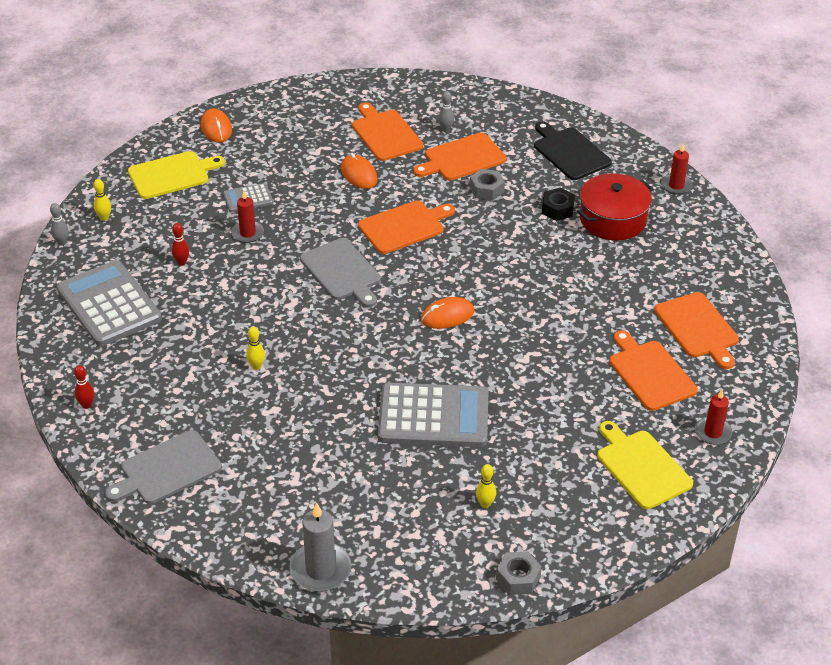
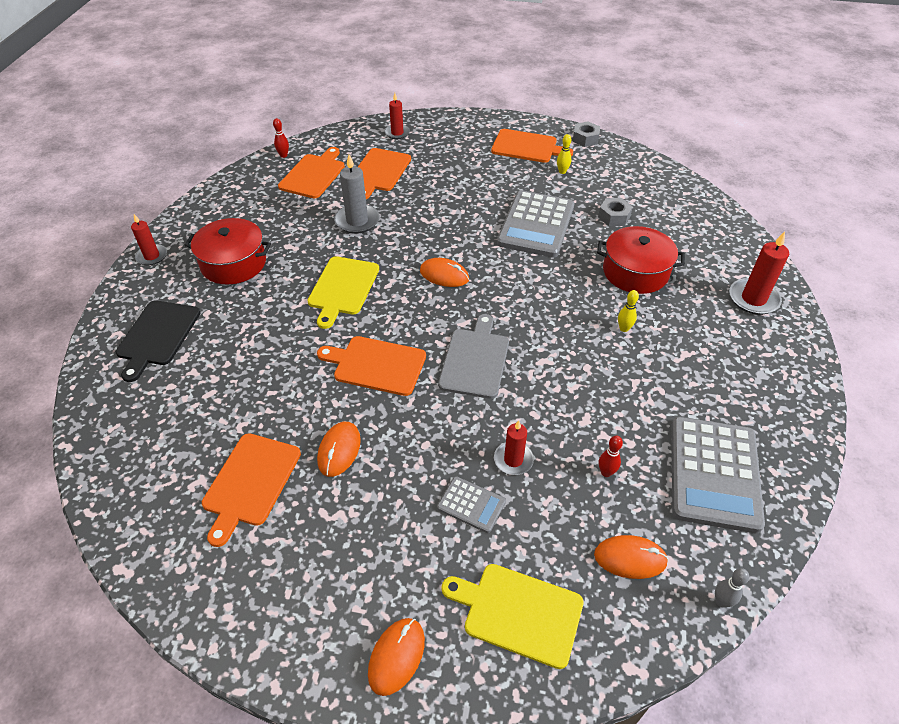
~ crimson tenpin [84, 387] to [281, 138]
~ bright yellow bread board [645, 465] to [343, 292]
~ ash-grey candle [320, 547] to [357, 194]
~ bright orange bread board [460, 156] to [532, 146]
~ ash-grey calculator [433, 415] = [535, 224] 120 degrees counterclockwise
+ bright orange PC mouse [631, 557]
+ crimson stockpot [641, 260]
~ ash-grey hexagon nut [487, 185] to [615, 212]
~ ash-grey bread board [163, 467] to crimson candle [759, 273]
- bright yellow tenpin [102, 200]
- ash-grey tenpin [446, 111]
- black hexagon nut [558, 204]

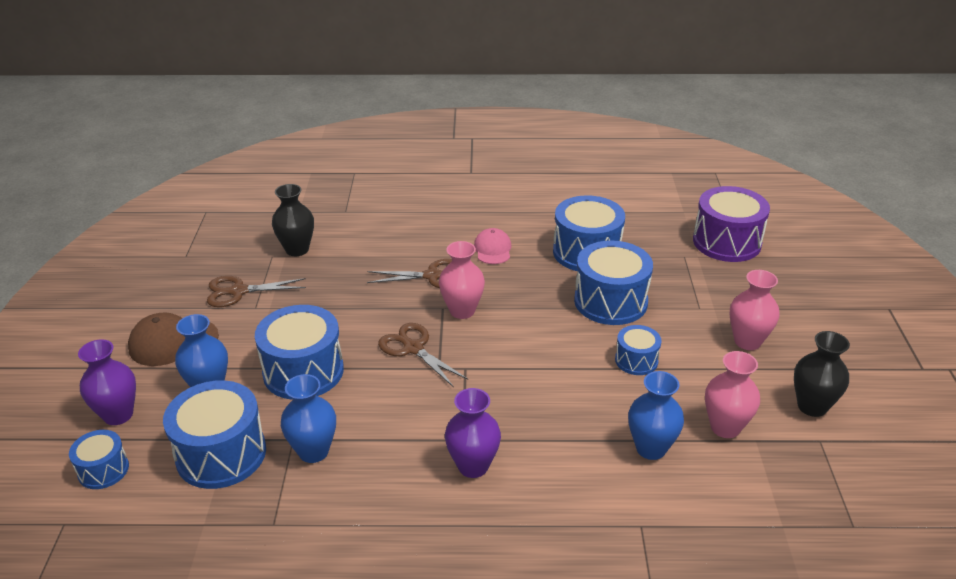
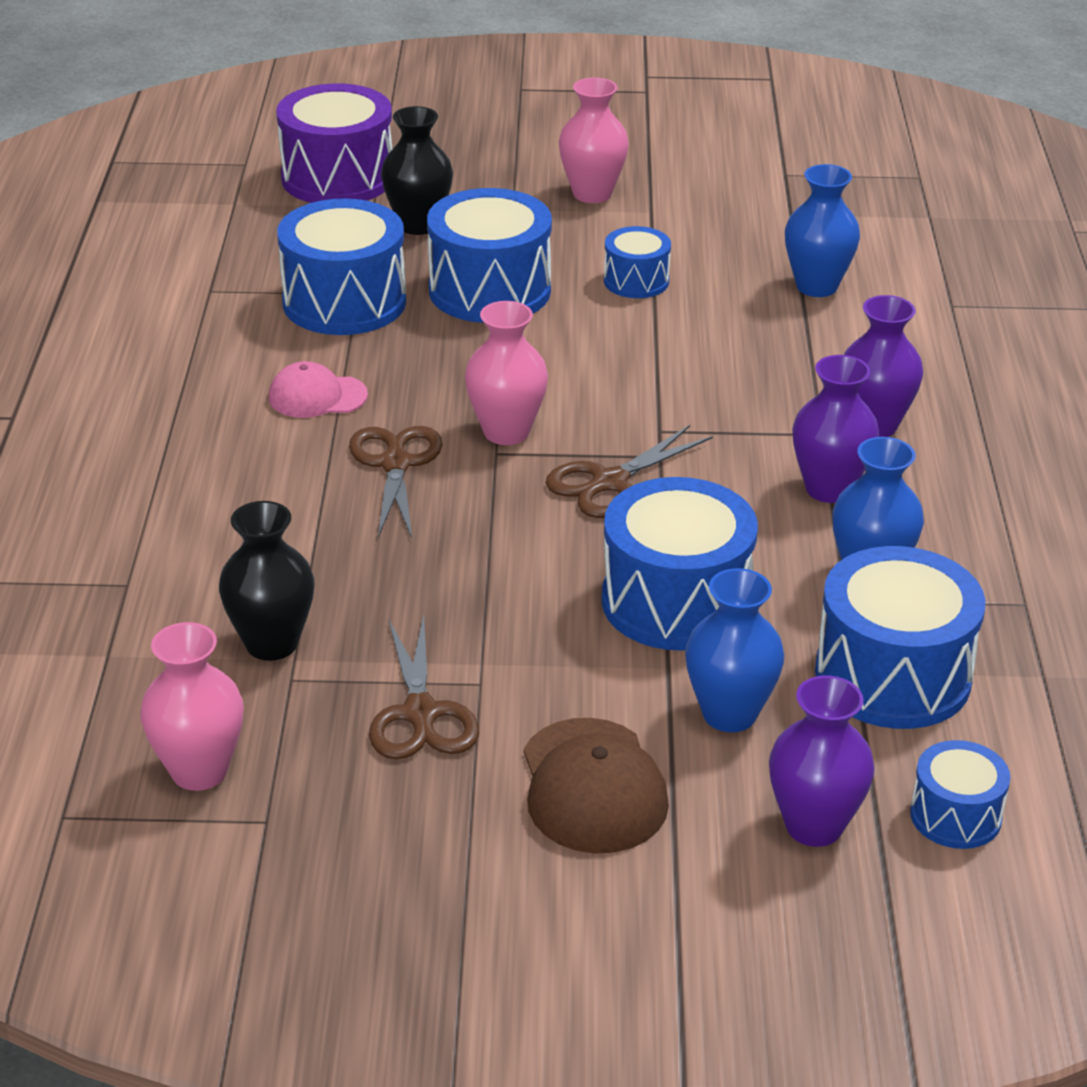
~ pink tall vase [732, 394] to [192, 706]
~ black tall vase [822, 374] to [417, 170]
+ royal purple tall vase [835, 429]

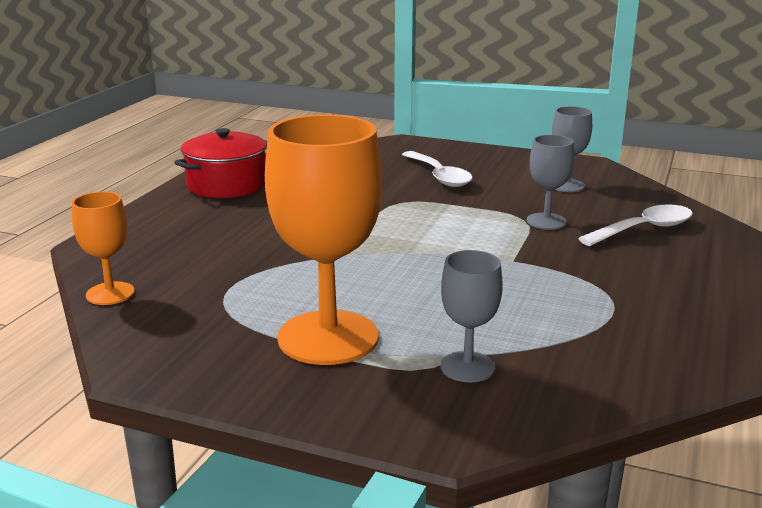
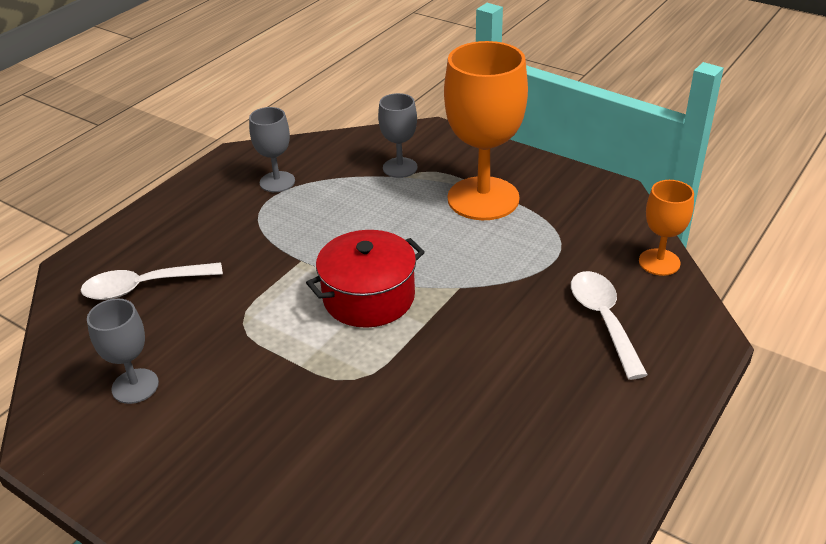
~ ash-grey wine glass [550, 182] to [272, 149]
~ crimson stockpot [220, 163] to [365, 279]
~ pure white teaspoon [437, 169] to [609, 325]

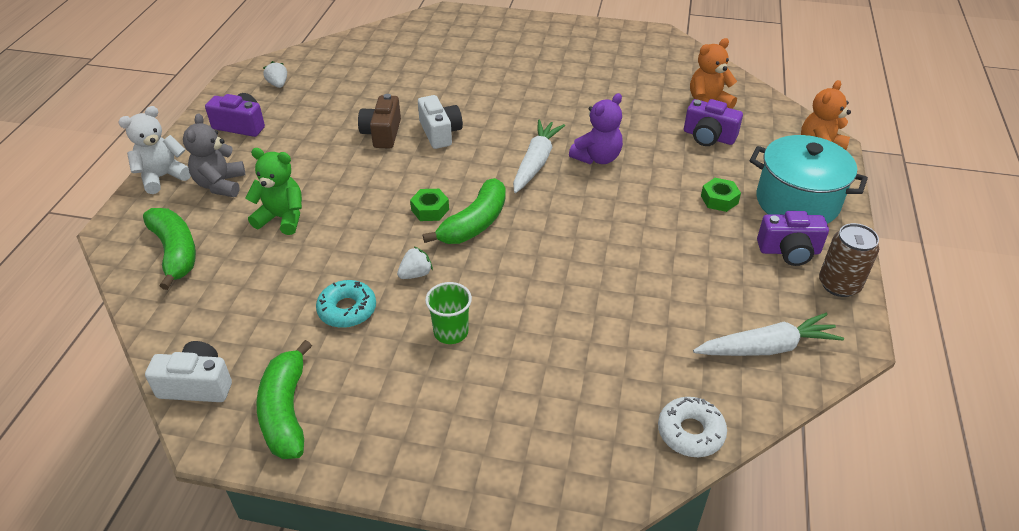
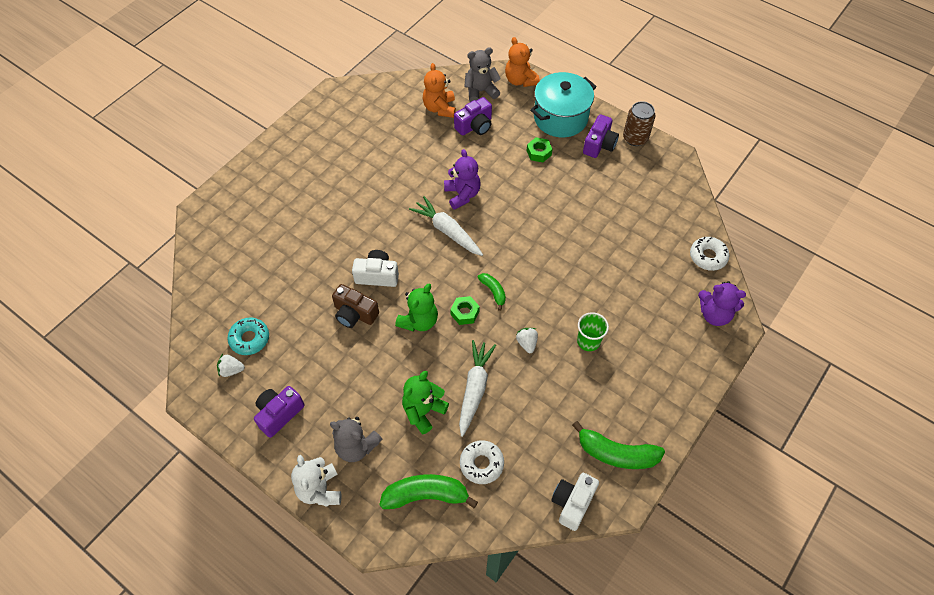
~ teal doughnut [346, 304] to [248, 336]
+ green teddy [416, 308]
~ pure white root vegetable [768, 334] to [477, 388]
+ pure white doughnut [482, 462]
+ ash-grey teddy [482, 74]
~ green banana [464, 211] = [492, 292] x0.55
+ royal purple teddy [722, 303]

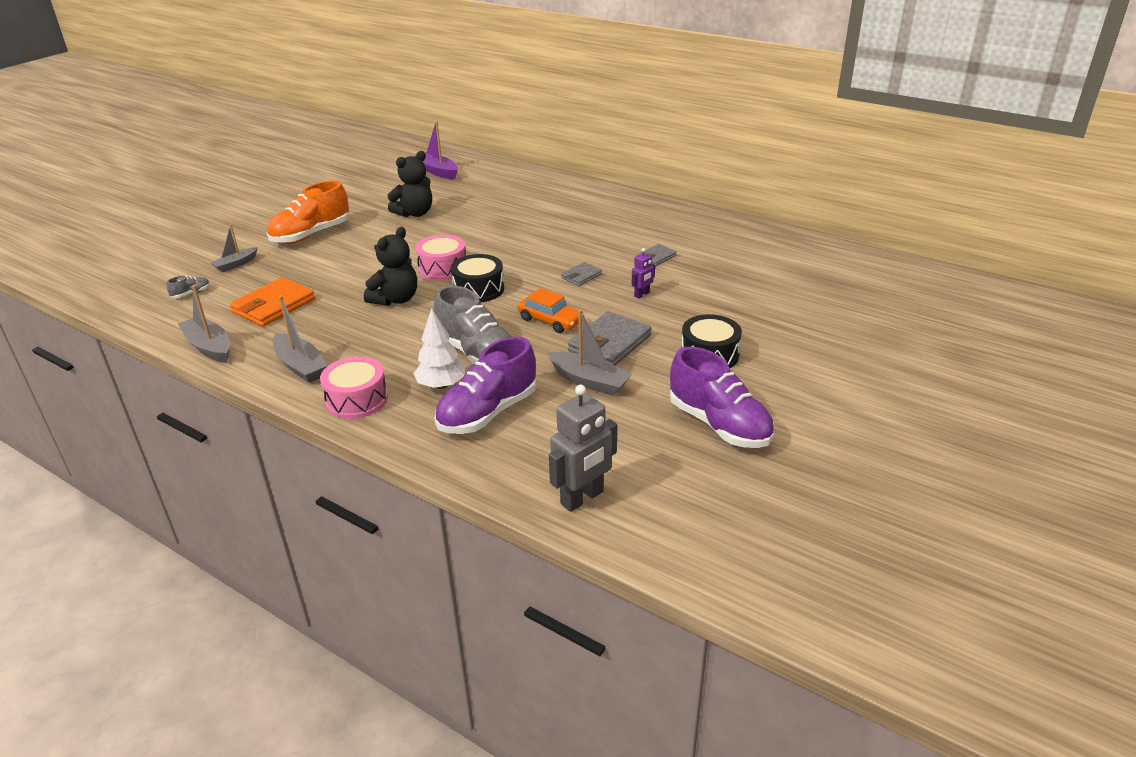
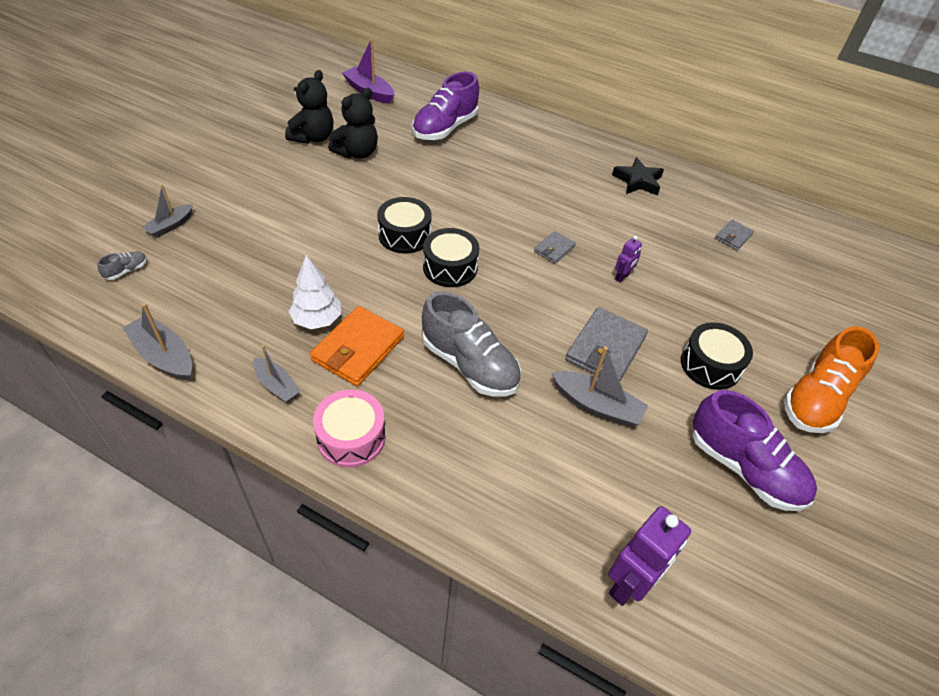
~ ash-grey toy boat [300, 339] = [277, 374] x0.66
~ black teddy [390, 266] to [309, 107]
~ pure white toy tree [439, 348] to [314, 292]
~ bright orange billfold [272, 302] to [357, 346]
~ pink drum [440, 257] to black drum [404, 225]
~ royal purple sneaker [485, 385] to [445, 106]
~ ash-grey toy robot [583, 448] to royal purple toy robot [649, 556]
+ black five-pointed star [638, 176]
~ ash-grey billfold [657, 255] to [734, 235]
~ bright orange sneaker [308, 212] to [831, 379]
- bright orange toy car [550, 310]

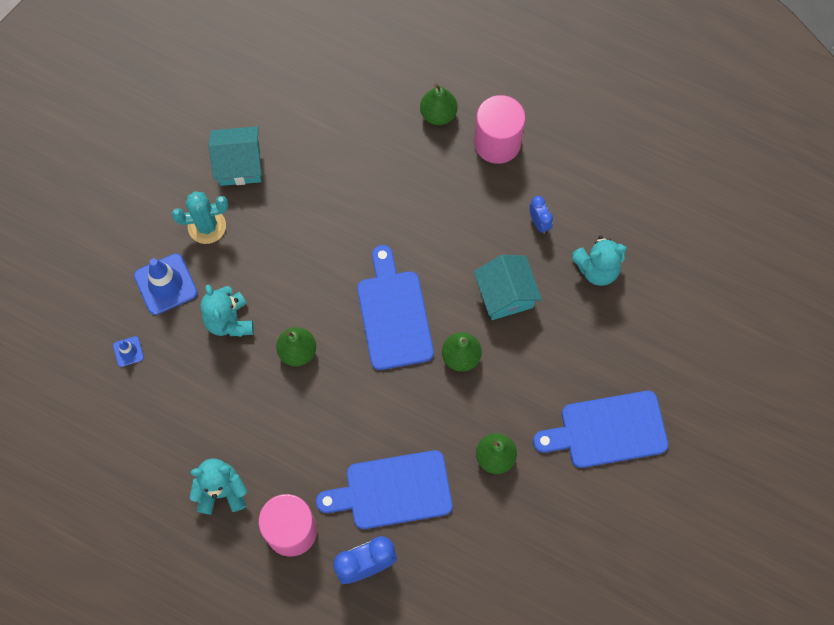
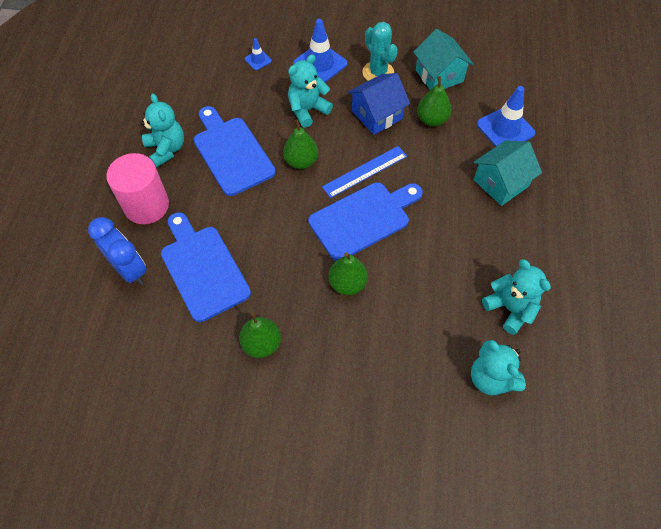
~ blue bread board [600, 429] to [235, 151]
+ blue ruler [364, 172]
+ blue house [379, 104]
~ green toy pear [439, 104] to [434, 101]
~ teal house [508, 287] to [507, 173]
+ blue road cone [506, 116]
~ blue alarm clock [541, 215] to teal teddy [516, 297]
- pink cylinder shape [499, 129]

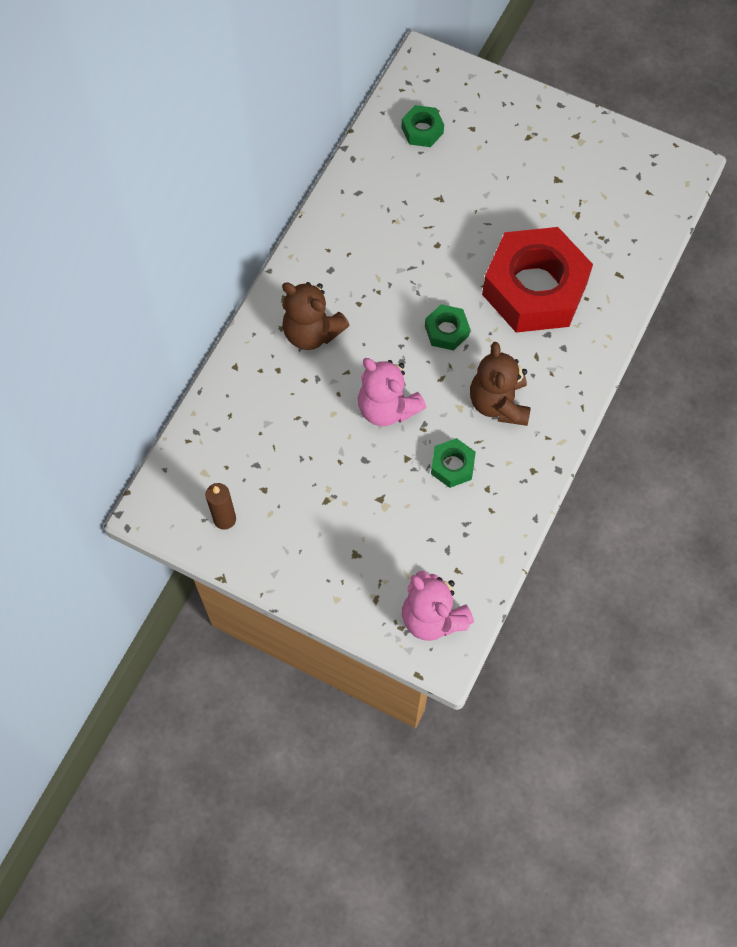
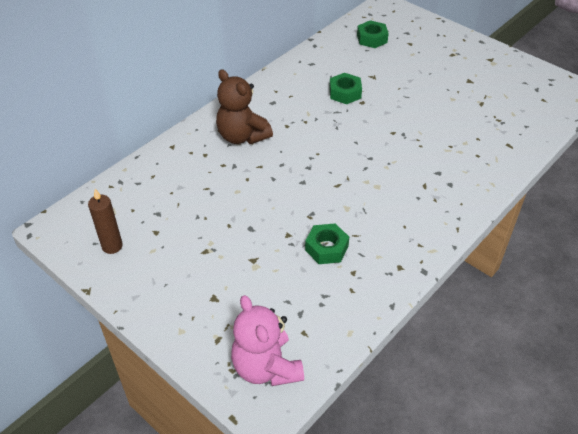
~ green hexagon nut [447, 327] to [345, 88]
- pink teddy [392, 392]
- brown teddy [500, 384]
- crimson hexagon nut [537, 280]

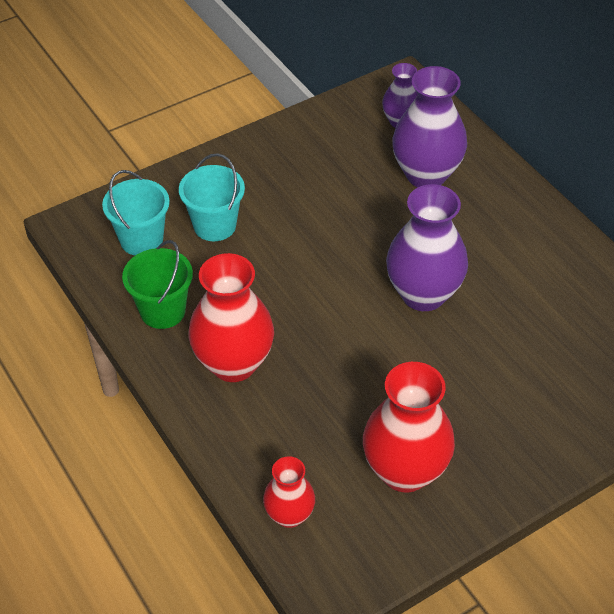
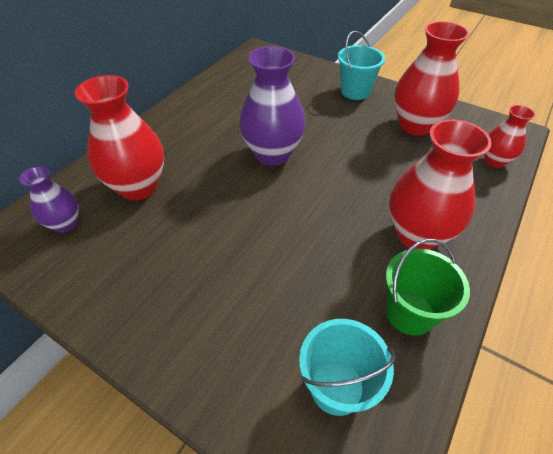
~ royal purple tall vase [429, 126] to crimson tall vase [119, 137]
~ teal pail [212, 197] to [361, 65]

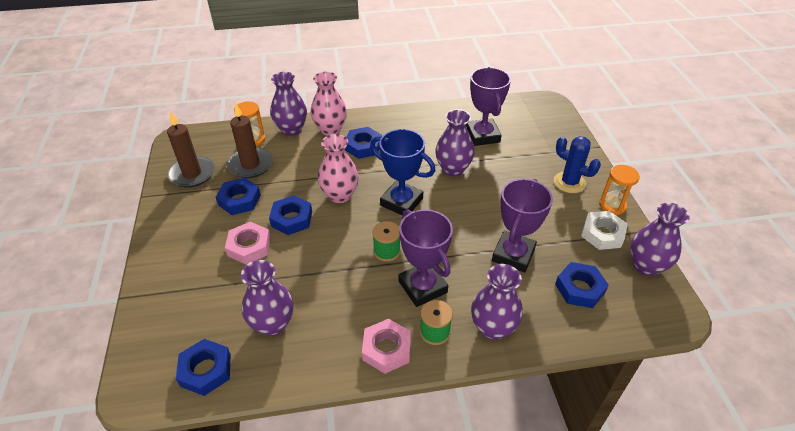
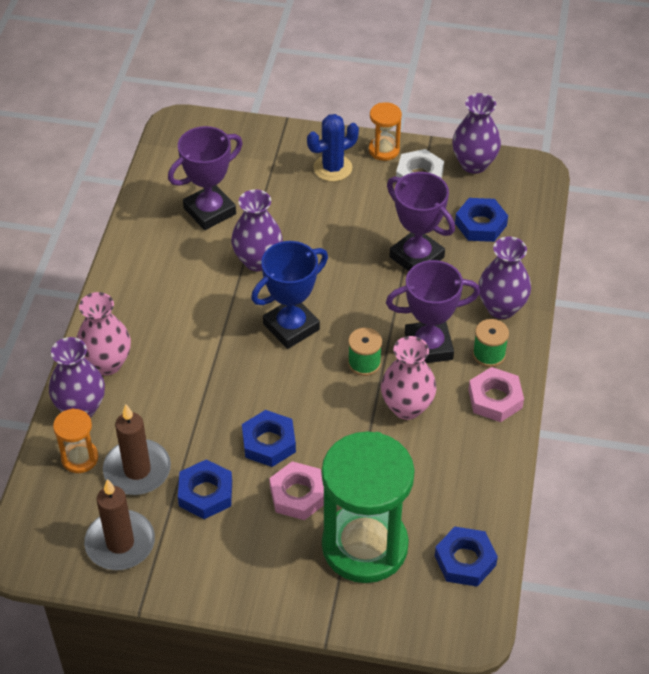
~ royal purple award cup [488, 106] = [205, 178] 45 degrees counterclockwise
+ green hourglass [368, 507]
~ pink tall vase [338, 168] to [408, 378]
- royal purple tall vase [267, 298]
- blue hexagon nut [363, 143]

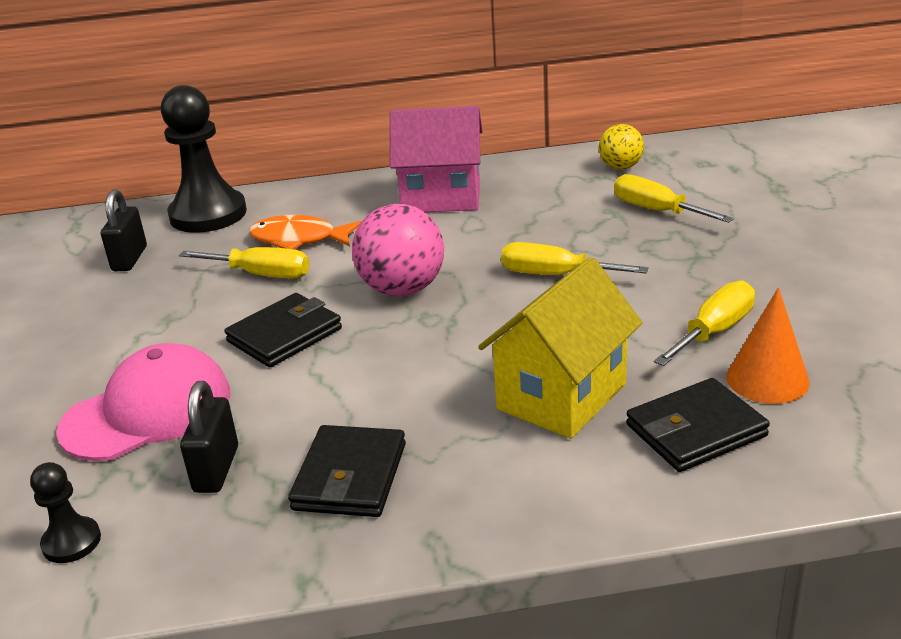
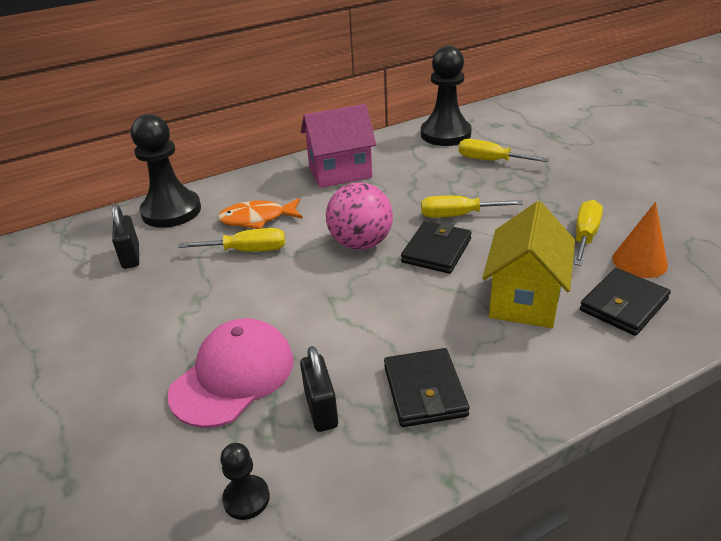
~ black billfold [283, 330] to [436, 247]
~ bright yellow play ball [621, 146] to black game pawn [446, 96]

